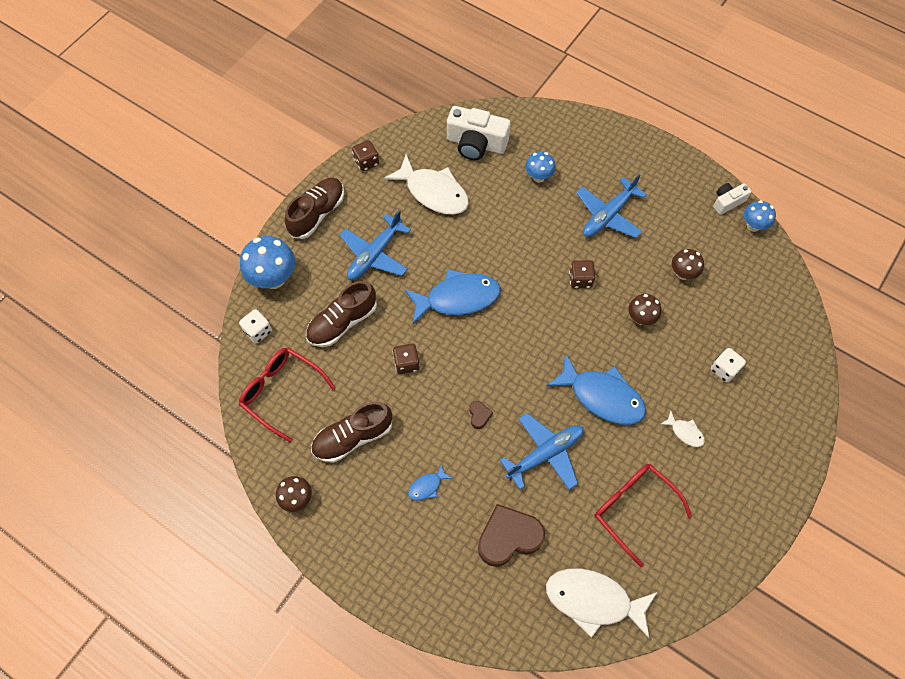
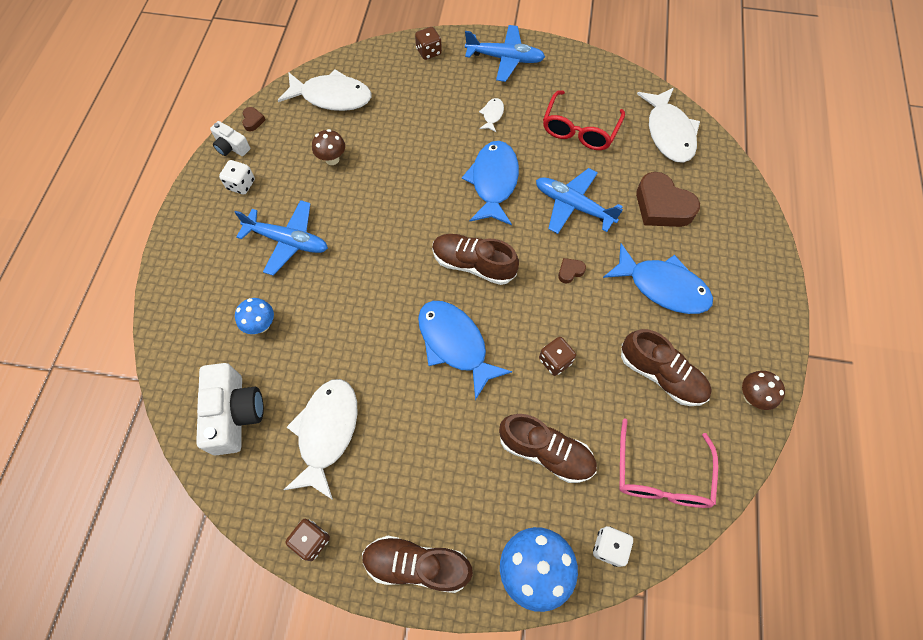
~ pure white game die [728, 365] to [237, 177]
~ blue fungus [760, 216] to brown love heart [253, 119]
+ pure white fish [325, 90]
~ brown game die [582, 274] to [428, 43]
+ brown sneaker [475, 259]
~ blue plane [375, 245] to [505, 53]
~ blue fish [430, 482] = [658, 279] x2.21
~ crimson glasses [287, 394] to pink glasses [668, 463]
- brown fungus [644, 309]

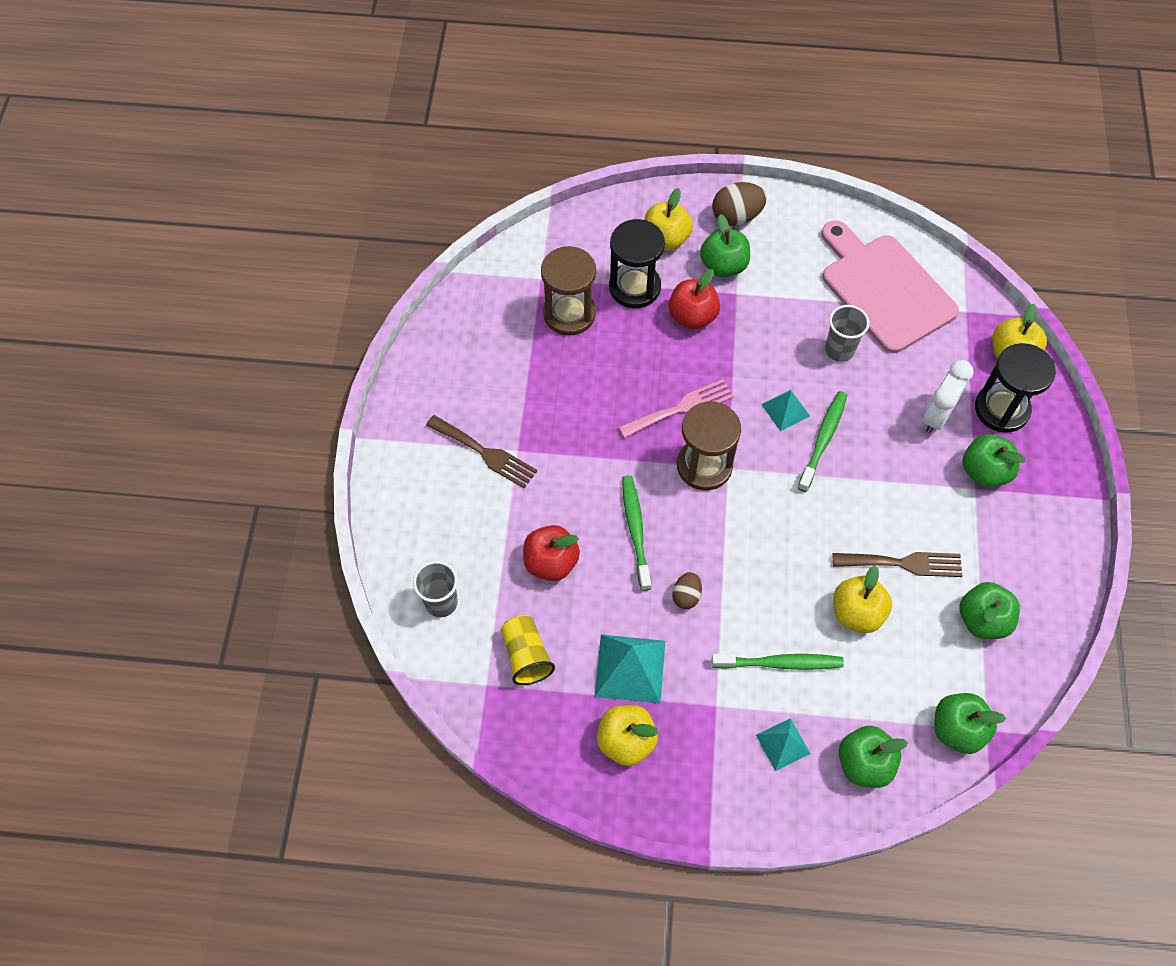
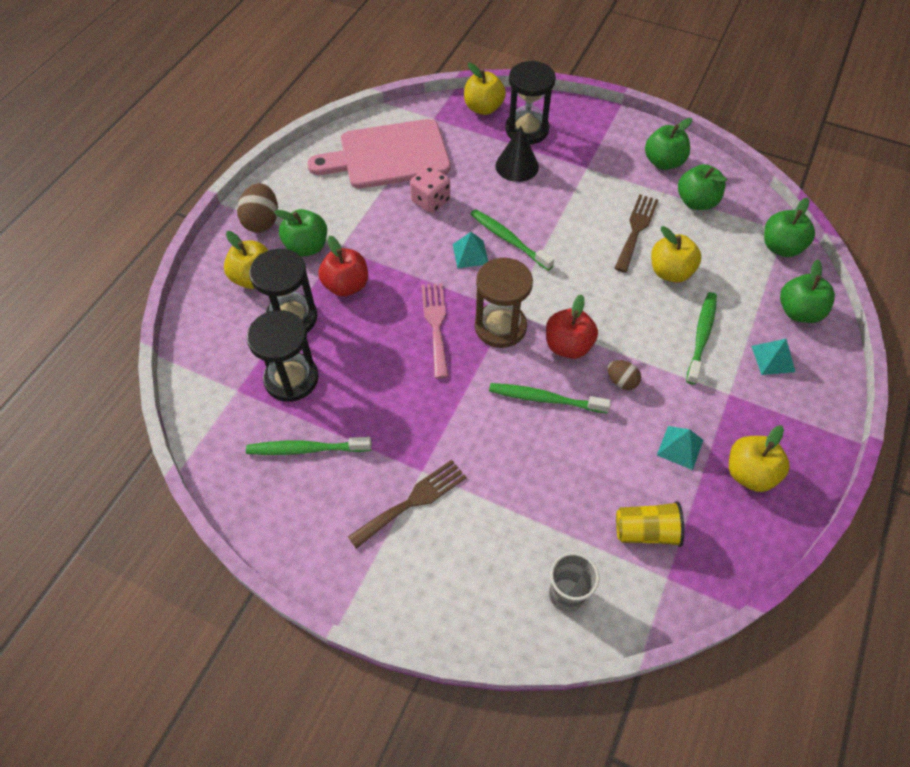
+ green tooth brush [309, 446]
~ brown hourglass [568, 291] to black hourglass [283, 356]
~ ash-grey cup [847, 333] to pink game die [430, 189]
~ pure white alarm clock [948, 396] to black solid cone [517, 154]
~ crimson toy apple [551, 553] to [572, 326]
~ green toy apple [994, 461] to [668, 144]
~ teal solid pyramid [630, 669] = [680, 448] x0.60

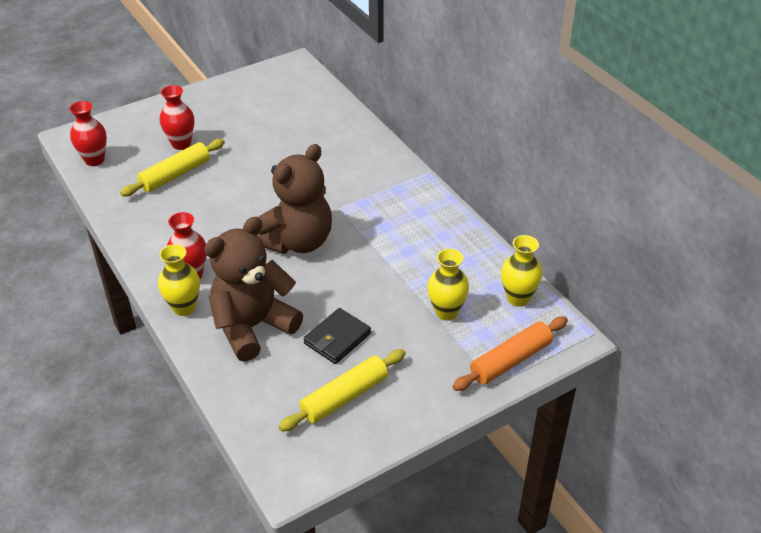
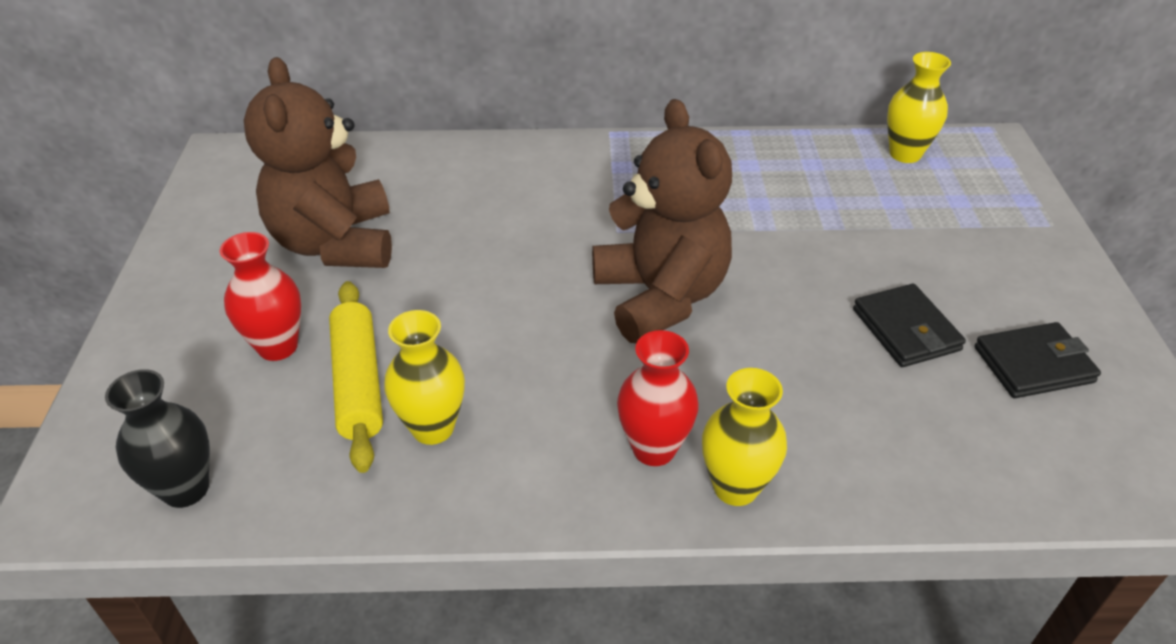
~ crimson tall vase [88, 133] to black tall vase [157, 438]
~ brown teddy [253, 289] to [318, 162]
~ bright yellow tall vase [448, 285] to [424, 377]
~ bright yellow dough roller [342, 390] to black billfold [1037, 360]
- bright orange dough roller [510, 353]

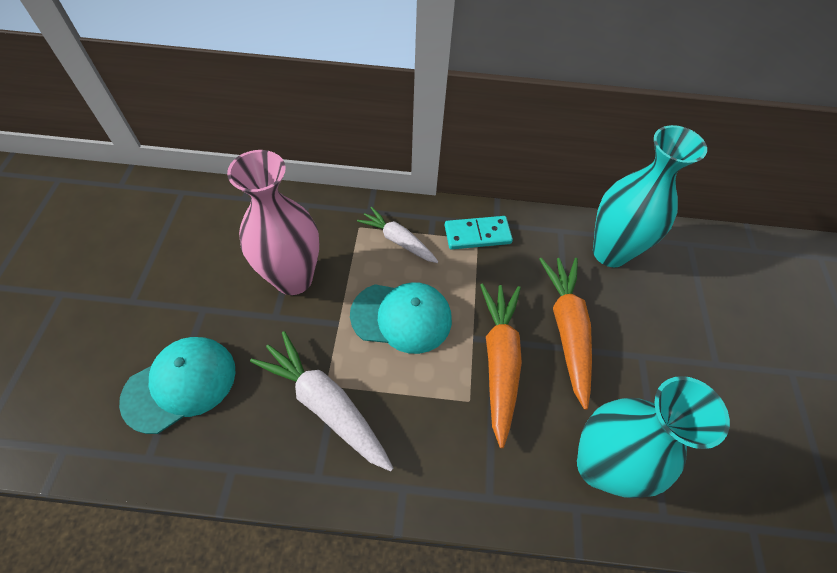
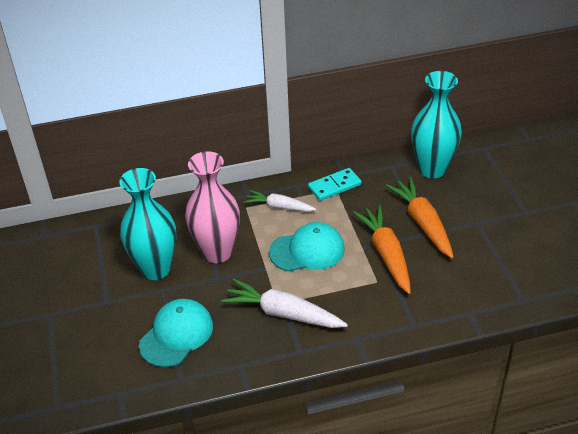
~ teal tall vase [653, 437] to [147, 224]

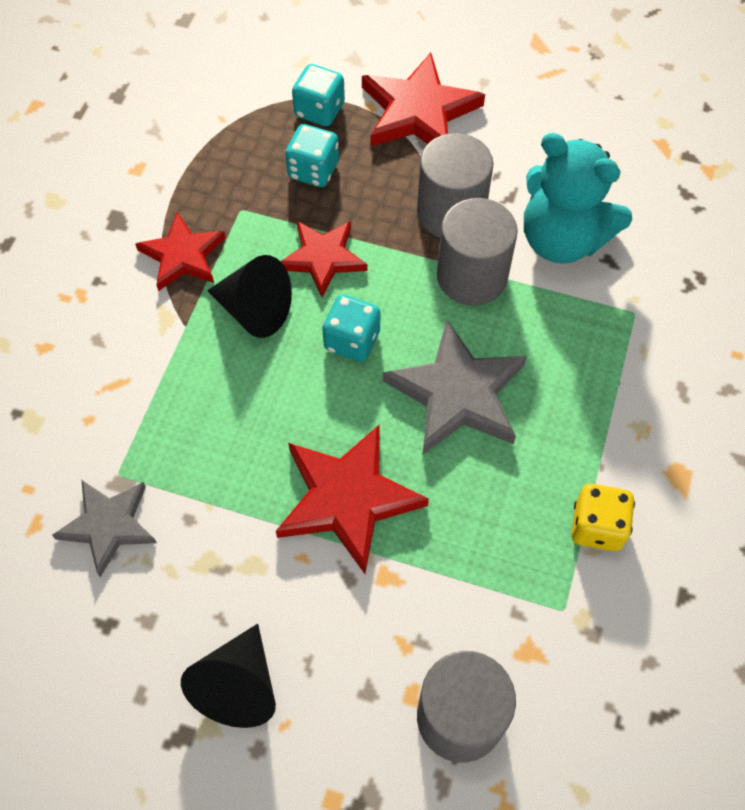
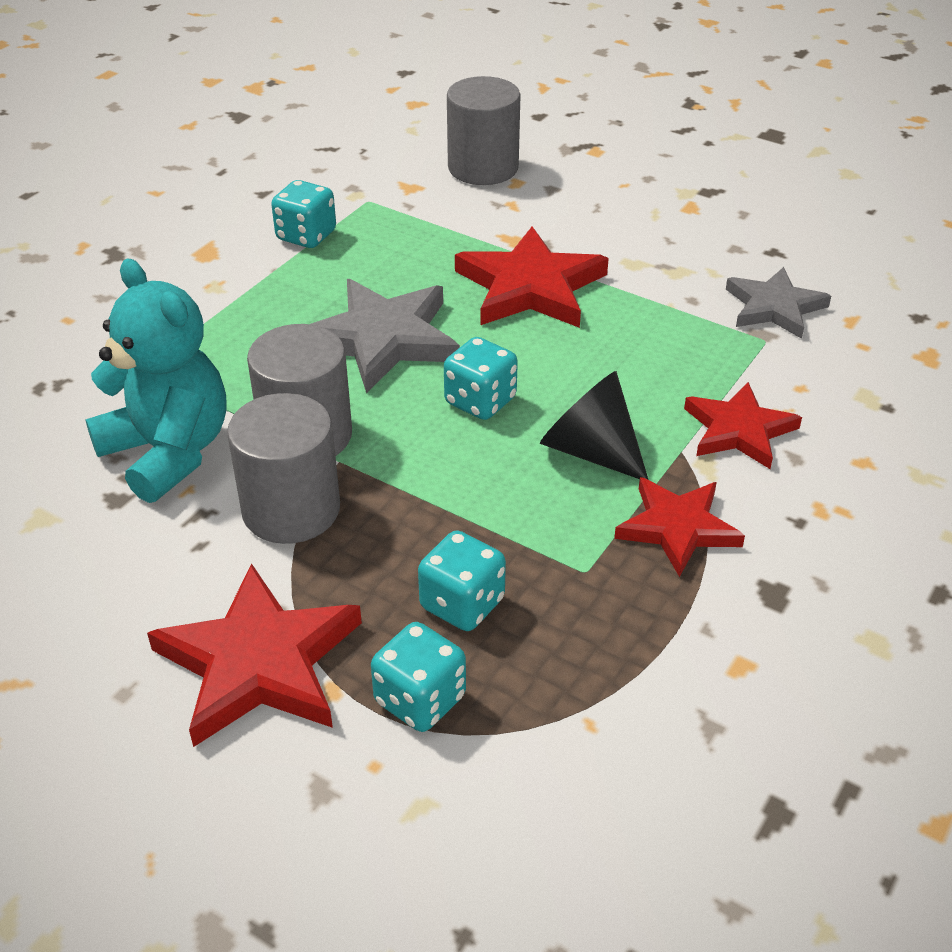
~ bright yellow game die [603, 517] to teal game die [303, 214]
~ crimson five-pointed star [324, 259] to [743, 425]
- black solid cone [228, 676]

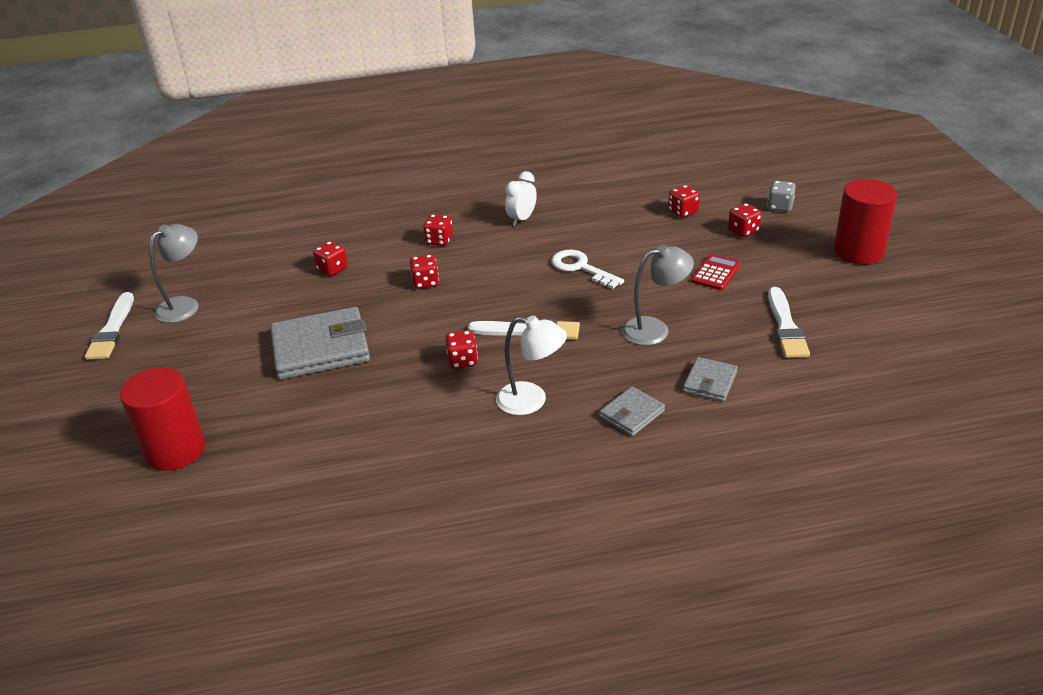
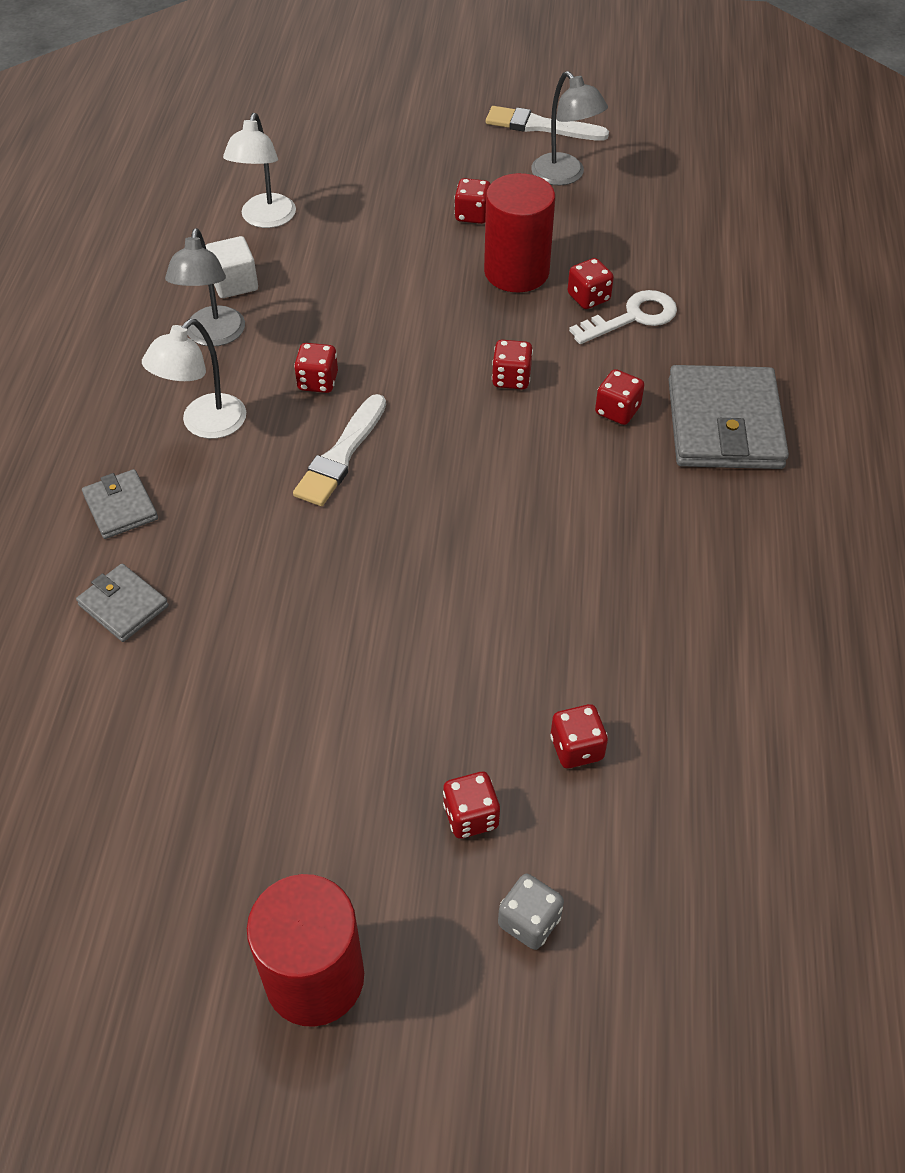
~ ash-grey desk lamp [658, 295] to [205, 287]
+ pure white block [232, 267]
+ pure white desk lamp [259, 170]
+ crimson game die [472, 201]
~ crimson cylinder shape [162, 419] to [519, 232]
~ pure white latchkey [587, 269] to [623, 317]
~ ash-grey billfold [320, 343] to [728, 417]
- pure white alarm clock [521, 198]
- crimson calculator [716, 272]
- pure white paint brush [789, 322]

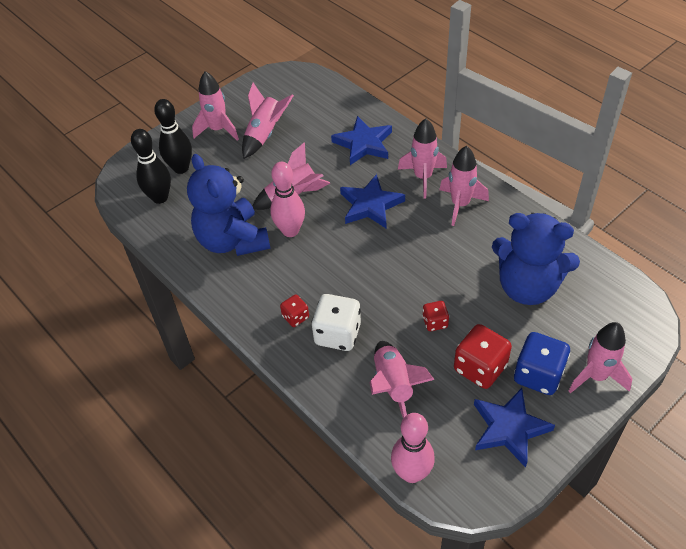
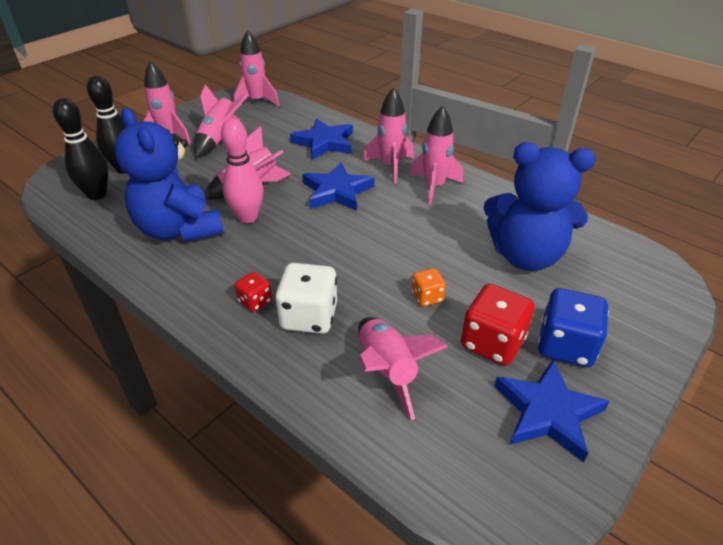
~ pink toy rocket [601, 358] to [257, 68]
~ crimson game die [435, 316] to bright orange game die [428, 287]
- pink tenpin [413, 448]

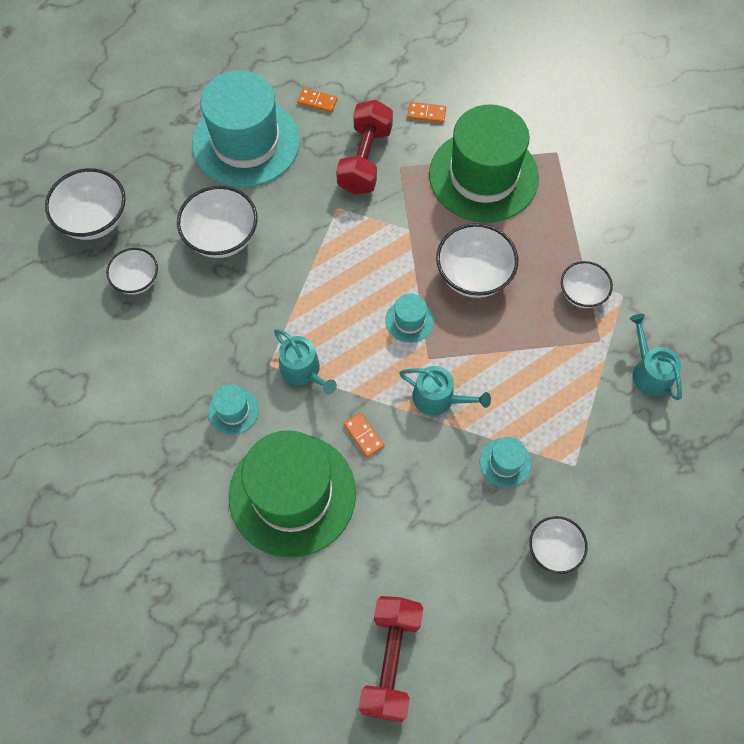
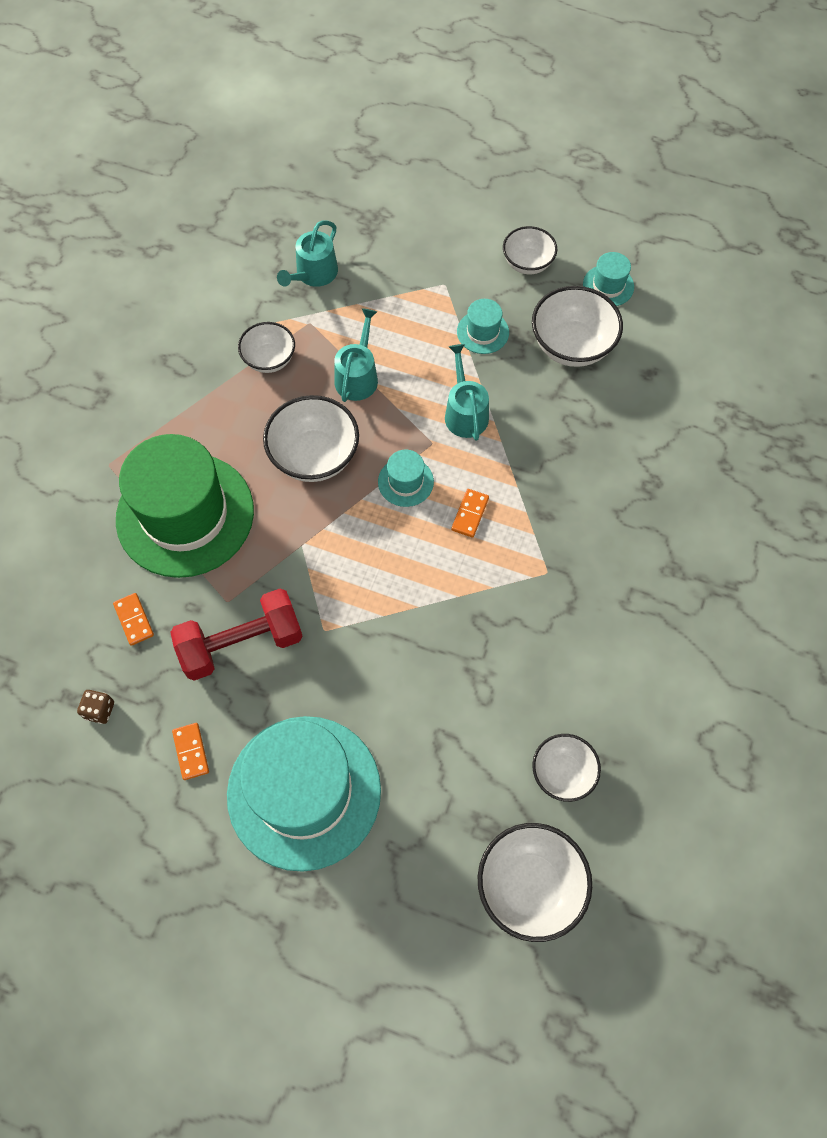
+ brown game die [95, 707]
~ teal watering pot [305, 362] to [356, 355]
~ bright orange domino piece [363, 435] to [470, 513]
~ pure white deep dish [217, 222] to [577, 326]
~ teal top hat [233, 409] to [608, 279]
- green top hat [292, 494]
- crimson dumbbell [391, 659]

